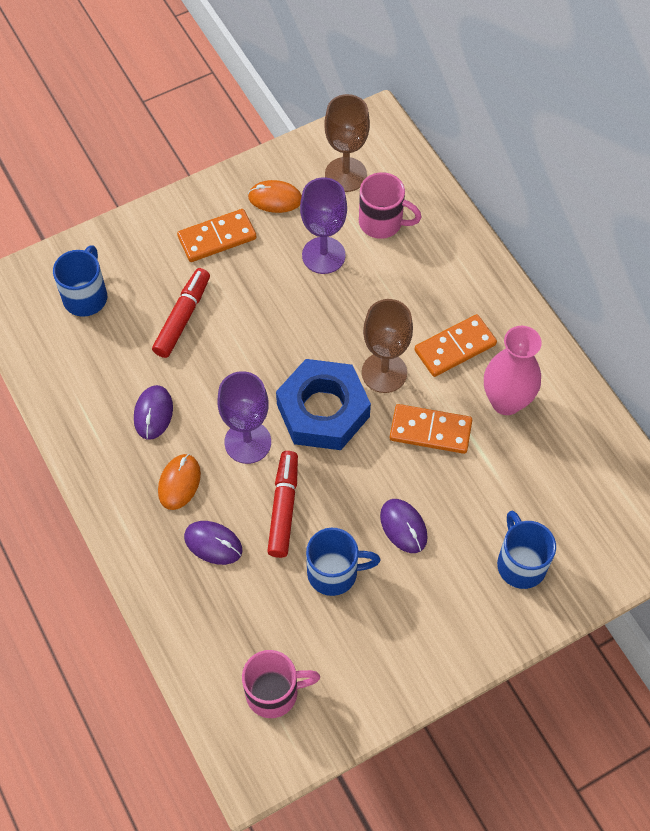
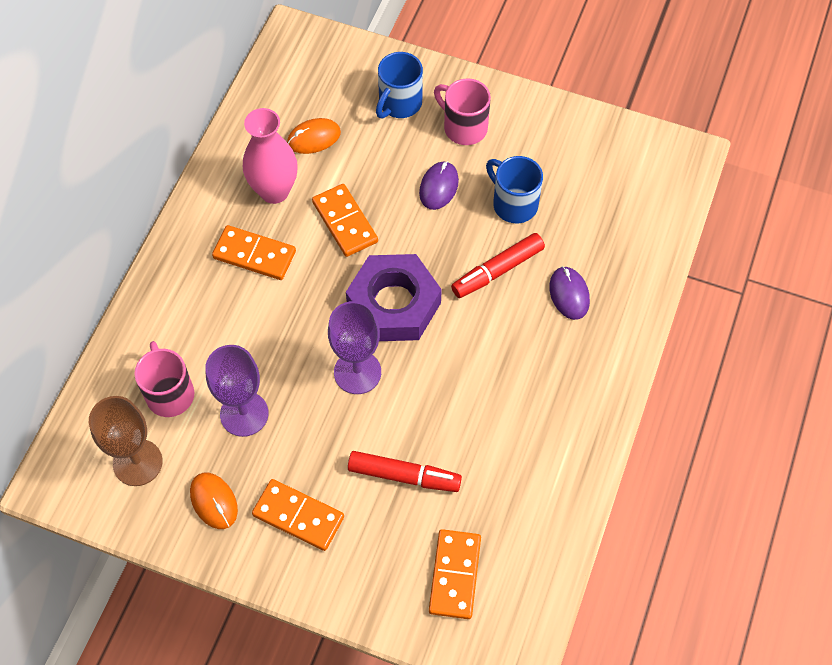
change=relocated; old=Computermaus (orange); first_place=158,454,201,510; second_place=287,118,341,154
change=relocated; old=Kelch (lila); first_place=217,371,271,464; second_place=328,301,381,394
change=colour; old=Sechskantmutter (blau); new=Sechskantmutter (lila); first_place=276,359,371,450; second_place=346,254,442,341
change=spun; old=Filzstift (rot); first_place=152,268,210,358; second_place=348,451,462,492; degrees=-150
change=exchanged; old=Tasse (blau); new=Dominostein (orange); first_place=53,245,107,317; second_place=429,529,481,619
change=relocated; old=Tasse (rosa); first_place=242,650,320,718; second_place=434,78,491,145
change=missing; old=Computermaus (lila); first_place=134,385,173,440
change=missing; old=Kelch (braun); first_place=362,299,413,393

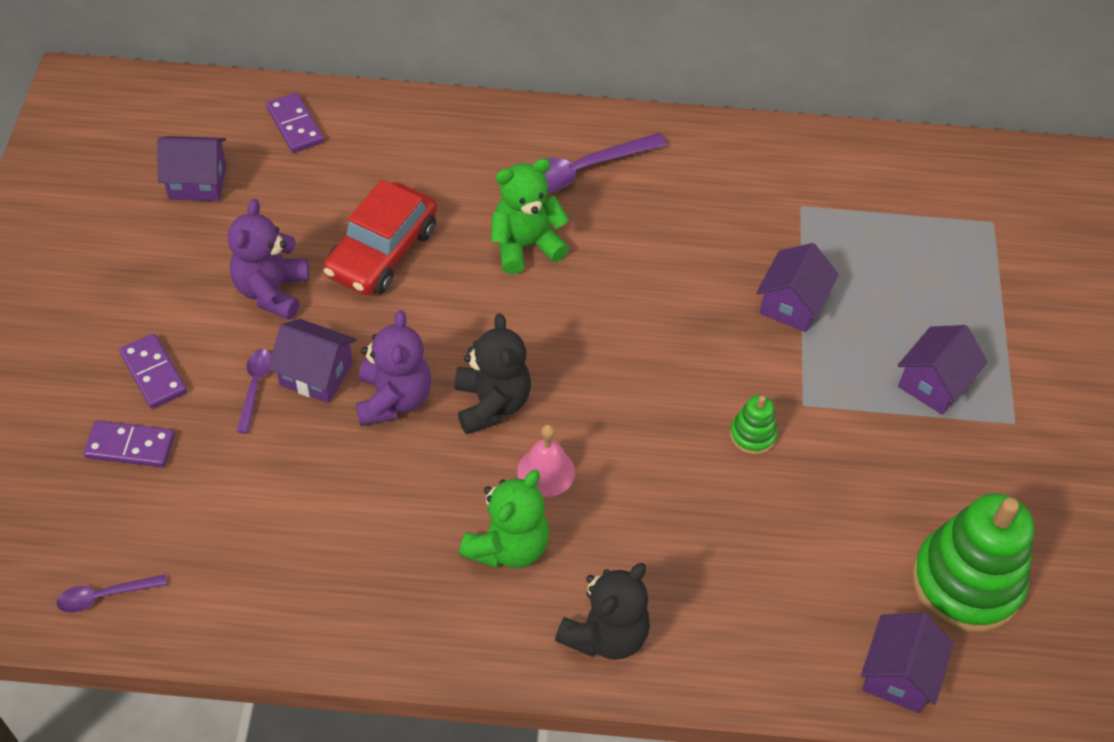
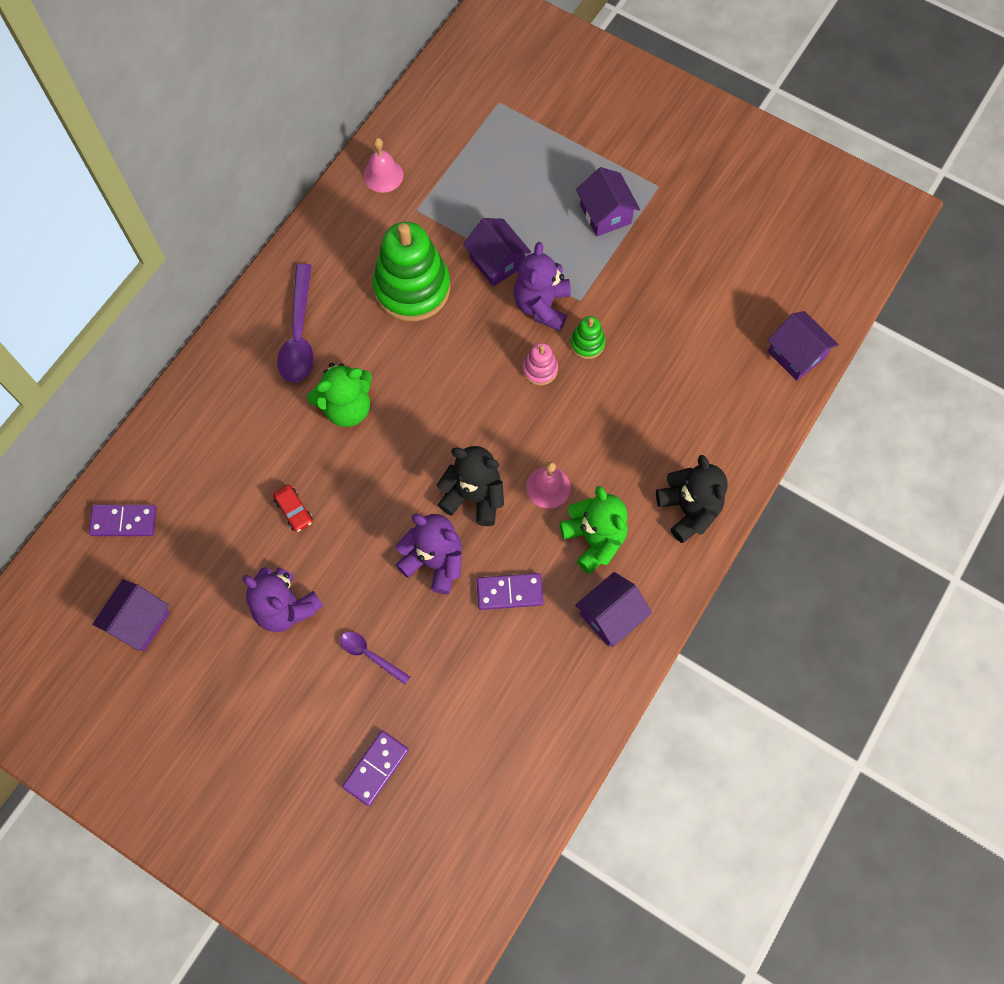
change=size; old=Auto (rot); first_place=323,180,437,295; second_place=273,485,313,532; factor=0.43
change=spun; old=Teddybär (grün); first_place=491,158,569,274; second_place=307,363,372,427; degrees=-120
change=appeared; new=Glocke (rosa); second_place=363,138,403,193
change=relocated; old=Stapelspielzeug (grün); first_place=912,493,1034,632; second_place=373,222,450,321
change=relocated; old=Dominostein (lila); first_place=119,334,187,409; second_place=477,573,544,610
change=appeared; new=Teddybär (lila); second_place=514,242,571,331
change=appeared; new=Stapelspielzeug (rosa); second_place=523,343,558,385
change=relocated; old=Haus (lila); first_place=268,319,356,403; second_place=575,572,652,647
change=missing; old=Löffel (lila); first_place=56,574,167,613

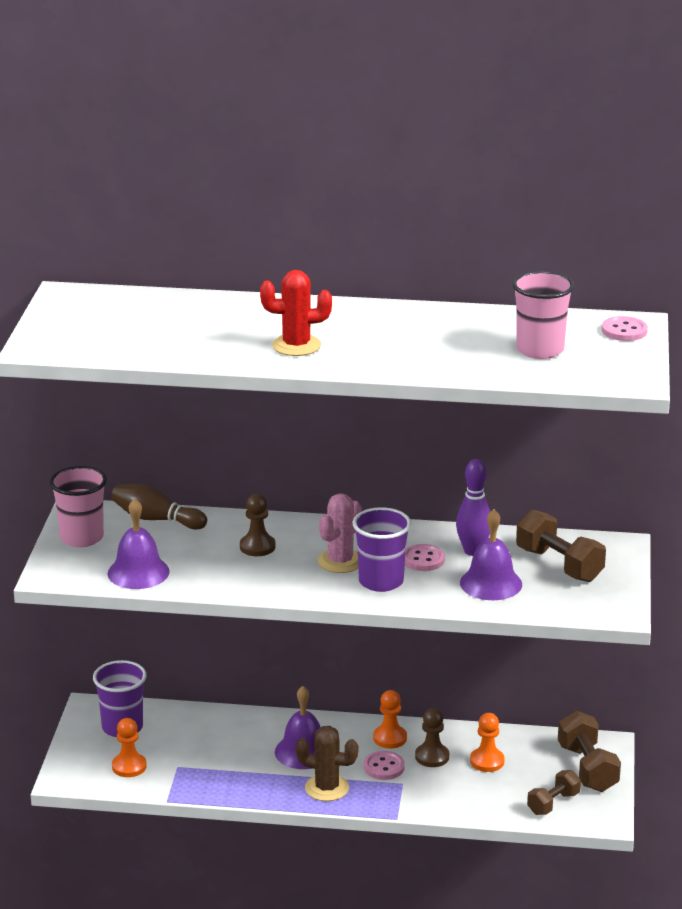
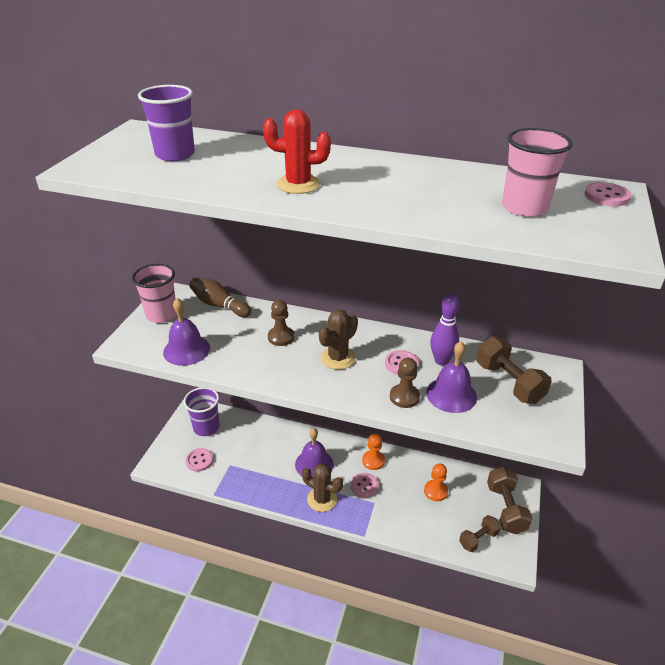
change=relocated; old=Becher (lila); first_place=353,507,411,592; second_place=138,85,195,161
change=exchanged; old=Bauer (orange); new=Knopf (rosa); first_place=112,718,147,777; second_place=185,448,213,472
change=colour; old=Kaktus (rosa); new=Kaktus (braun); first_place=318,493,362,573; second_place=319,309,358,370
change=relocated; old=Bauer (braun); first_place=415,708,449,767; second_place=390,358,420,408

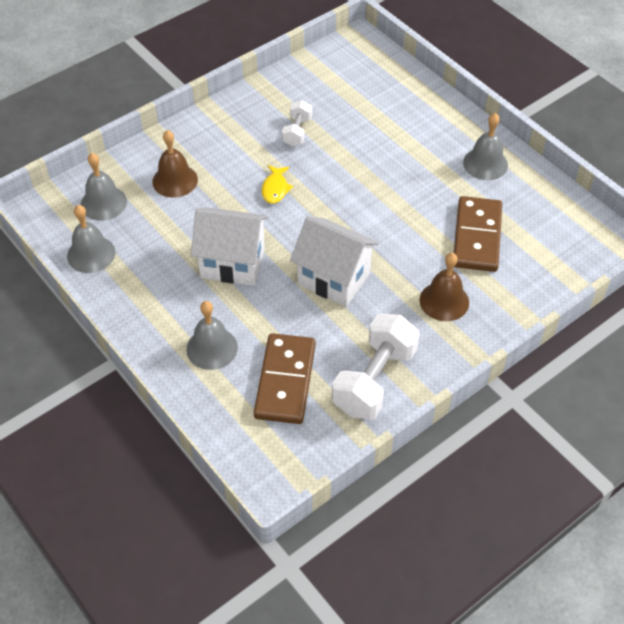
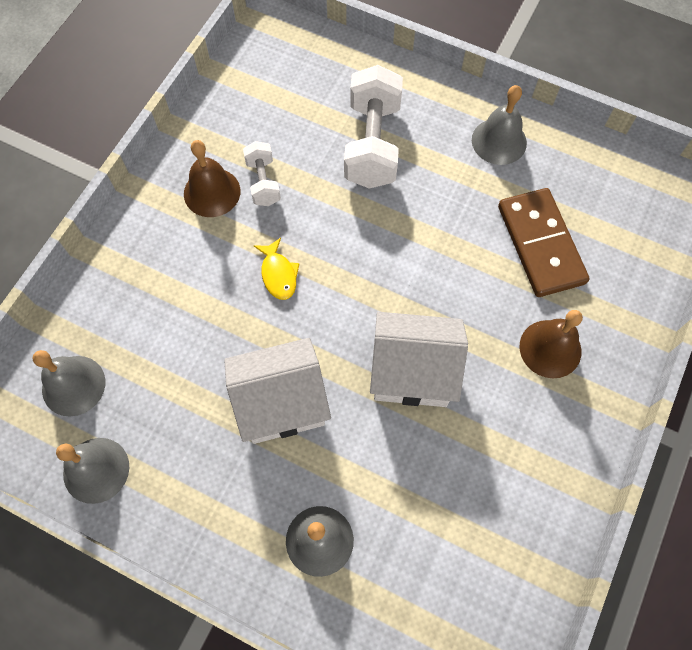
change=relocated; old=Glocke (braun); first_place=152,130,198,198; second_place=184,140,240,217
change=relocated; old=Hantel (weiß); first_place=332,314,420,420; second_place=344,65,403,189
change=missing; old=Dominostein (braun); first_place=254,333,316,424

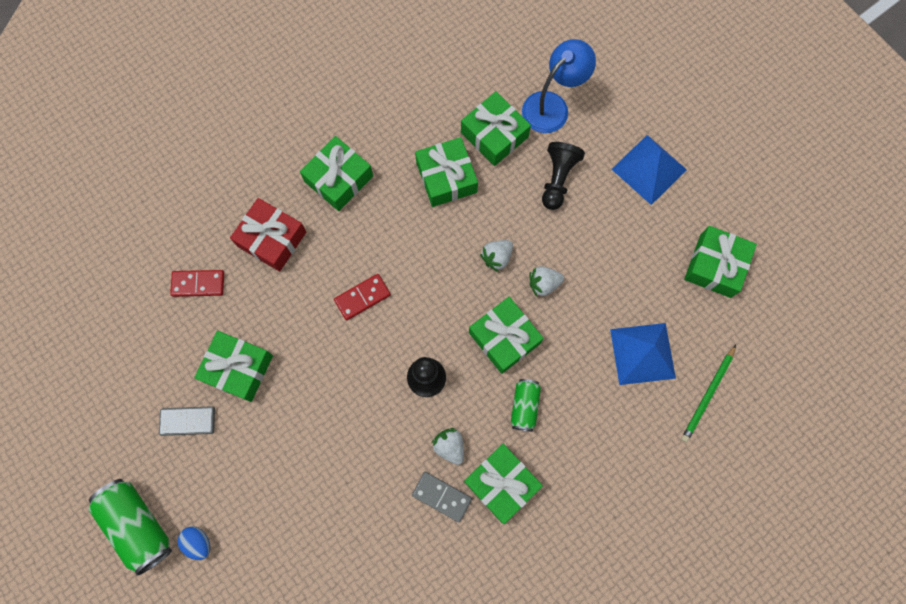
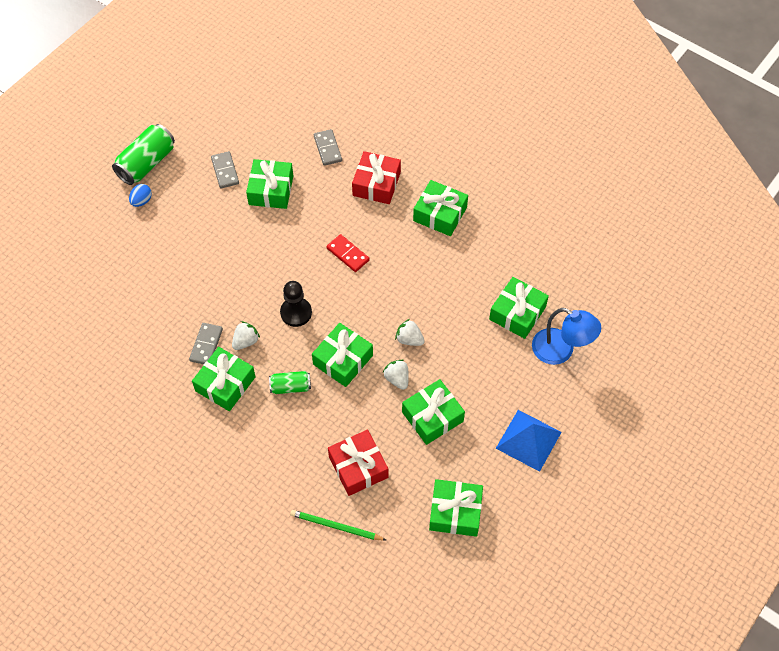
change=colour; old=Dominostein (rot); new=Dominostein (grau); first_place=170,270,224,297; second_place=314,129,342,166
change=exchanged; old=Pyramide (blau); new=Geschenk (rot); first_place=610,323,676,385; second_place=328,430,388,496
change=relocated; old=Geschenk (grün); first_place=415,137,478,207; second_place=402,379,465,445
change=missing; old=Bauer (schwarz); first_place=542,142,585,210

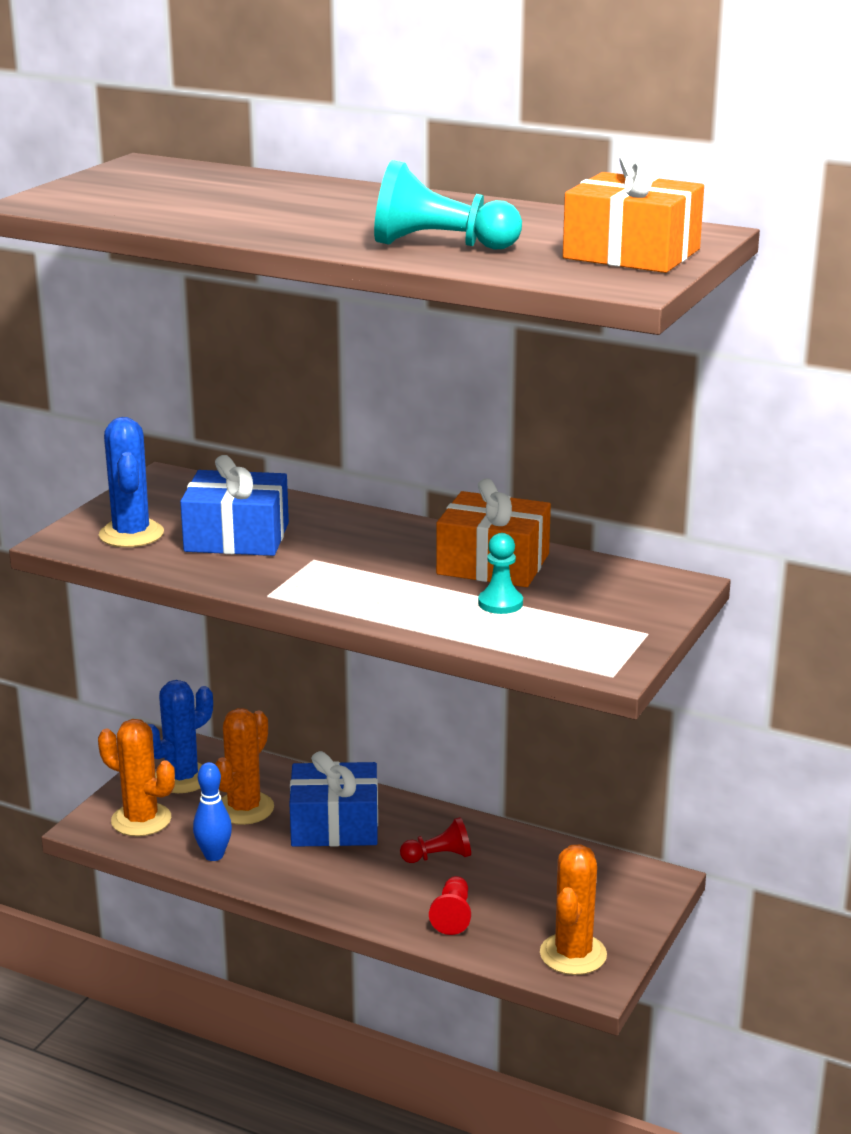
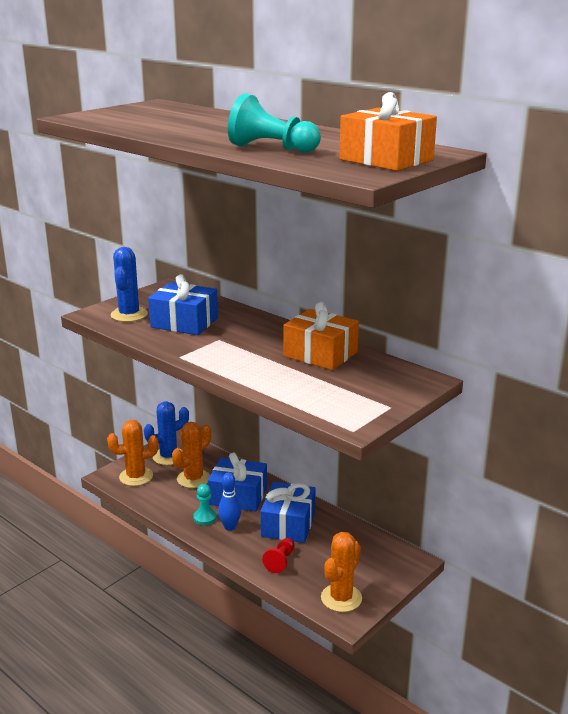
change=spun; old=Kaktus (orange); first_place=98,719,175,836; second_place=107,420,159,486; degrees=-60
change=relocated; old=Bauer (türkis); first_place=478,533,523,614; second_place=193,484,217,525
change=relocated; old=Bowlingkegel (blau); first_place=193,762,232,861; second_place=218,472,241,531
change=exchanged; old=Bauer (rot); new=Geschenk (blau); first_place=400,817,471,863; second_place=260,482,316,543

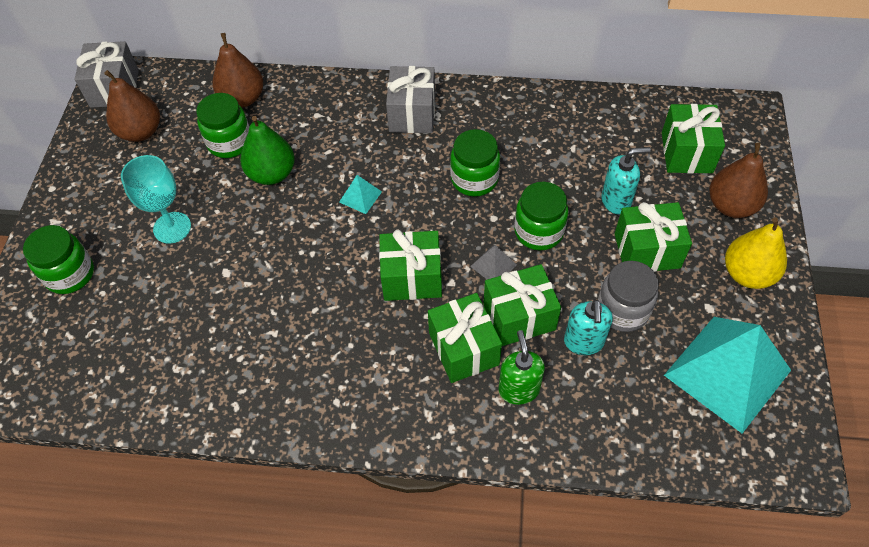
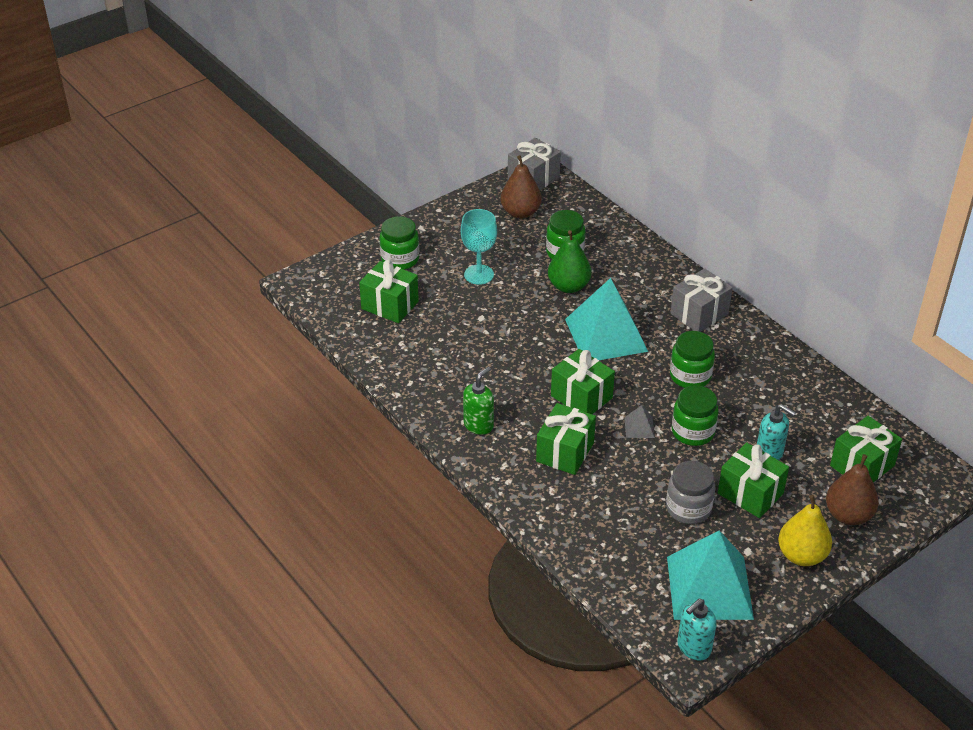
change=relocated; old=Geschenk (grün); first_place=483,264,561,346; second_place=359,260,419,323
change=relocated; old=Seifenspender (grün); first_place=498,330,545,405; second_place=463,367,494,435
change=size; old=Pyramide (türkis); first_place=339,175,382,214; second_place=565,278,648,360; factor=2.49
change=relocated; old=Seifenspender (türkis); first_place=564,299,613,355; second_place=677,599,717,661
change=missing; old=Birne (braun); first_place=212,33,263,108

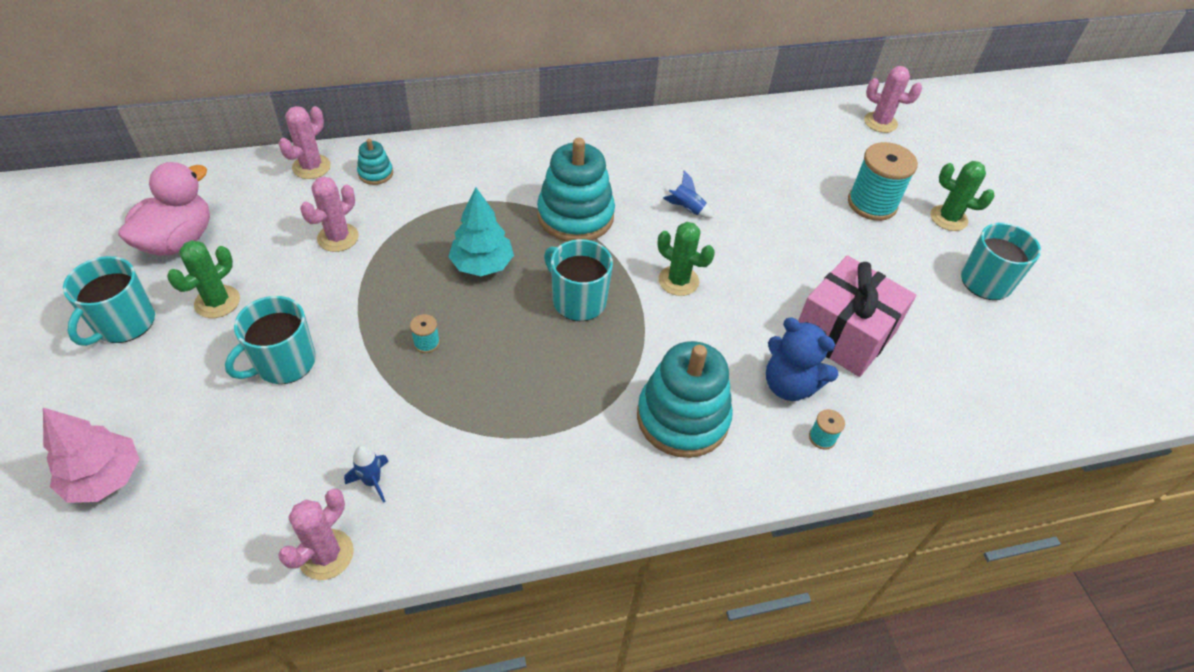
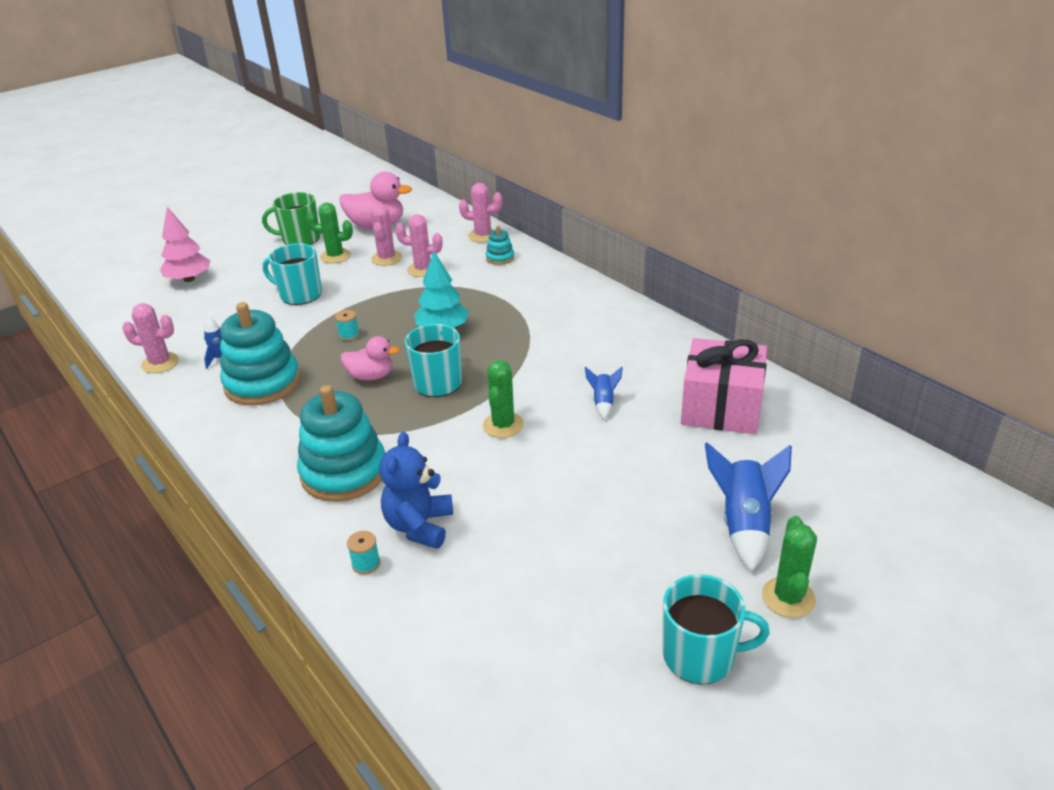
change=relocated; old=Stapelspielzeug (türkis); first_place=537,138,615,242; second_place=220,302,300,406
change=colour; old=Tasse (türkis); new=Tasse (grün); first_place=63,256,155,346; second_place=262,192,320,245
change=appeared; new=Ente (rosa); second_place=341,336,400,381
change=relocated; old=Kaktus (rosa); first_place=864,66,922,133; second_place=371,204,402,266
change=relocated; old=Geschenk (rosa); first_place=798,255,916,377; second_place=681,338,767,434
change=exchanged; old=Garnrolle (türkis); new=Rakete (blau); first_place=848,142,918,221; second_place=705,442,792,572

